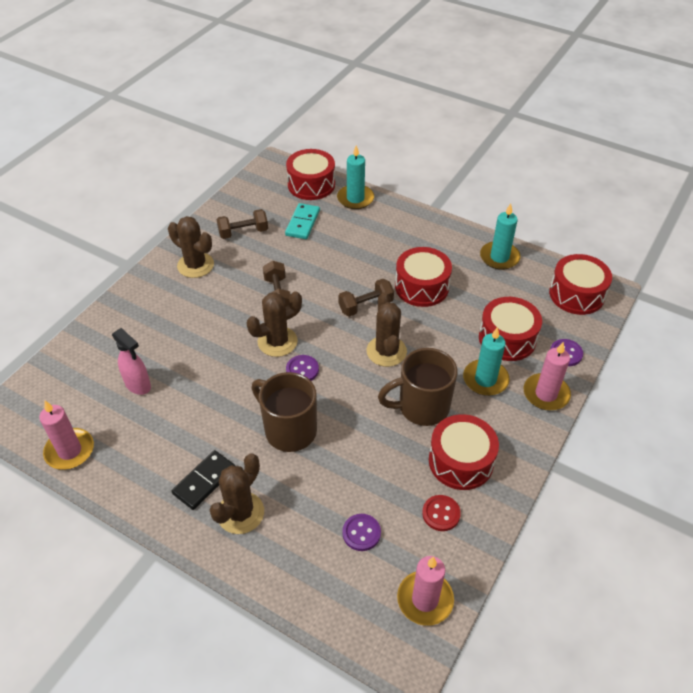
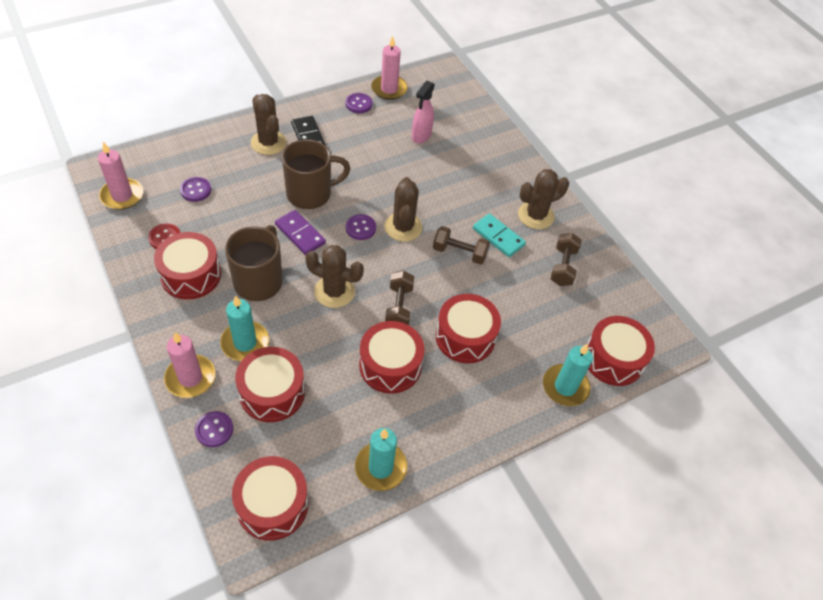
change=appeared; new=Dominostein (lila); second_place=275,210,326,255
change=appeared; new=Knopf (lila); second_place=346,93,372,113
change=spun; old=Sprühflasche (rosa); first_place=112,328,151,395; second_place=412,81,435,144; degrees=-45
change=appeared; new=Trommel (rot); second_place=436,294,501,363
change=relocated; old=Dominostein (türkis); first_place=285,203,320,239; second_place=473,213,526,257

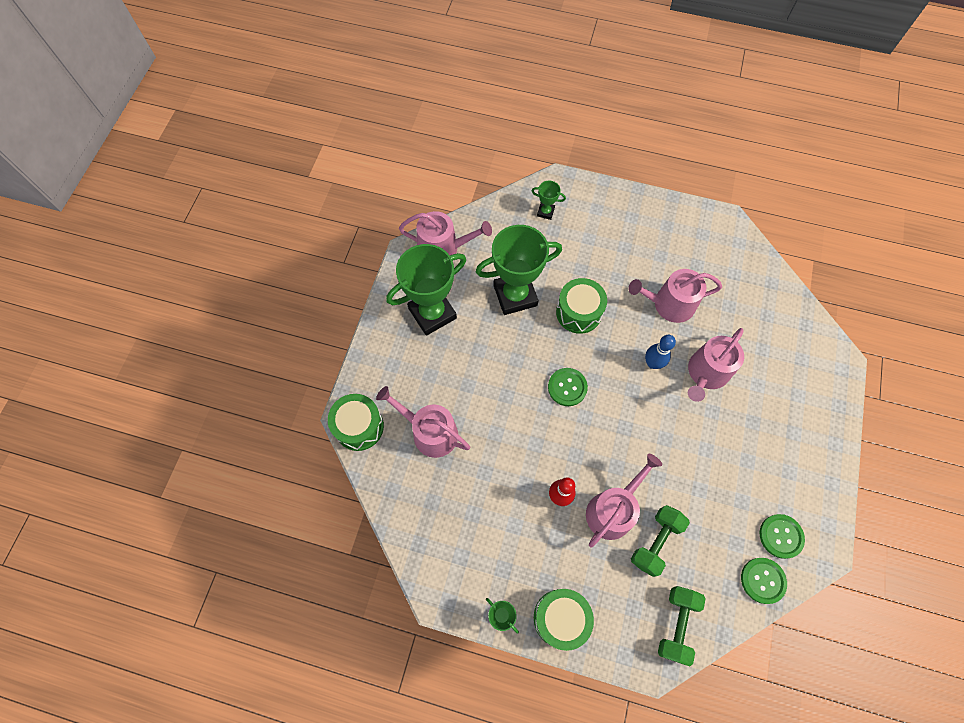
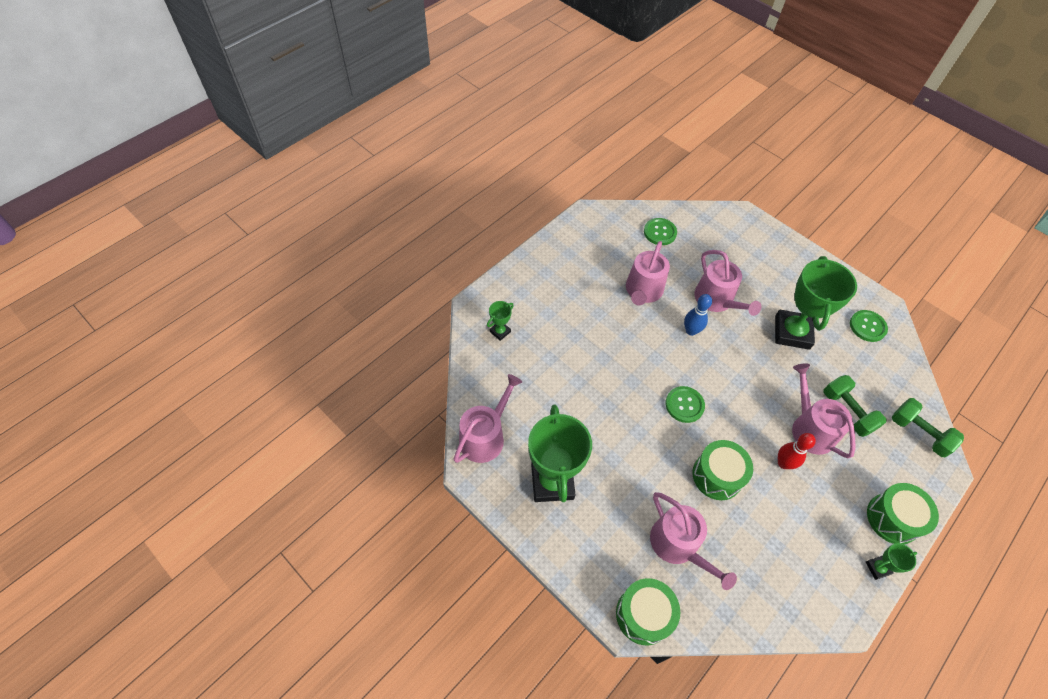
change=relocated; old=Knopf (grün); first_place=741,558,787,604; second_place=644,218,677,245
change=spun; old=Gießkanne (rosa); first_place=376,386,470,458; second_place=650,492,737,590; degrees=-90
change=relocated; old=Trommel (grün); first_place=556,278,607,334; second_place=692,440,753,500
change=relocated; old=Pokal (grün); first_place=476,225,562,315; second_place=775,256,857,350

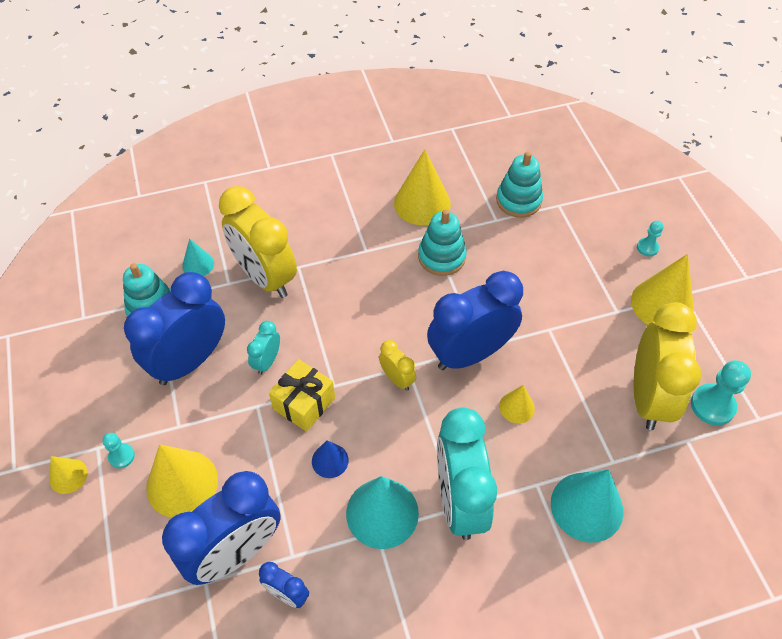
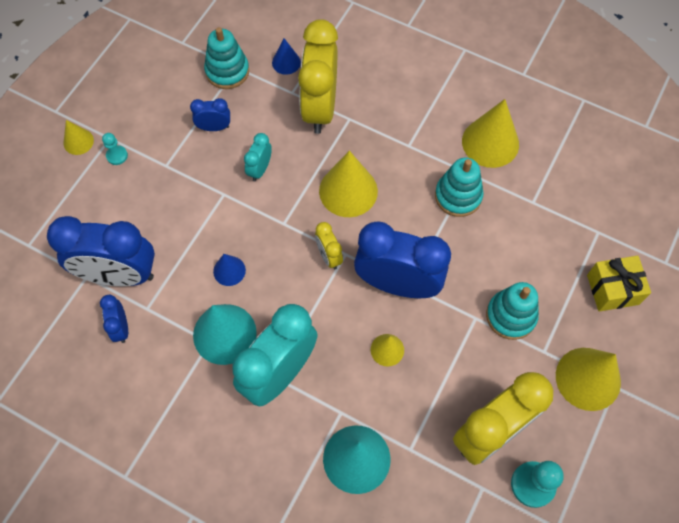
change=size; old=Wecker (blau); first_place=124,272,225,385; second_place=190,98,230,131; factor=0.46
change=spun; old=Wecker (türkis); first_place=247,321,280,375; second_place=244,133,272,181; degrees=-45
change=colour; old=Kegel (türkis); new=Kegel (blau); first_place=182,238,214,276; second_place=272,38,301,75
change=spun; old=Wecker (gelb); first_place=379,340,416,391; second_place=315,222,343,270; degrees=150
change=relocated; old=Kegel (gelb); first_place=146,444,218,518; second_place=319,151,378,217
change=relocated; old=Stapelspielzeug (türkis); first_place=496,152,543,218; second_place=486,282,539,340
change=relocated; old=Geschenk (gelb); first_place=269,359,335,432; second_place=587,256,651,311
change=missing; old=Bauer (türkis); first_place=637,221,663,256

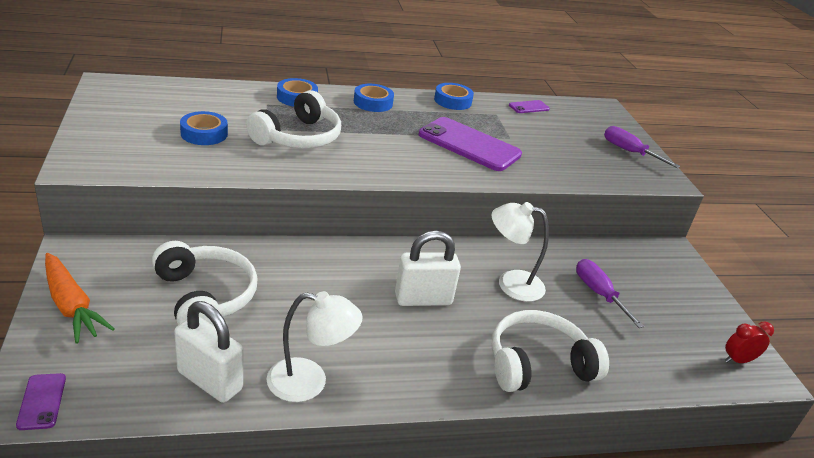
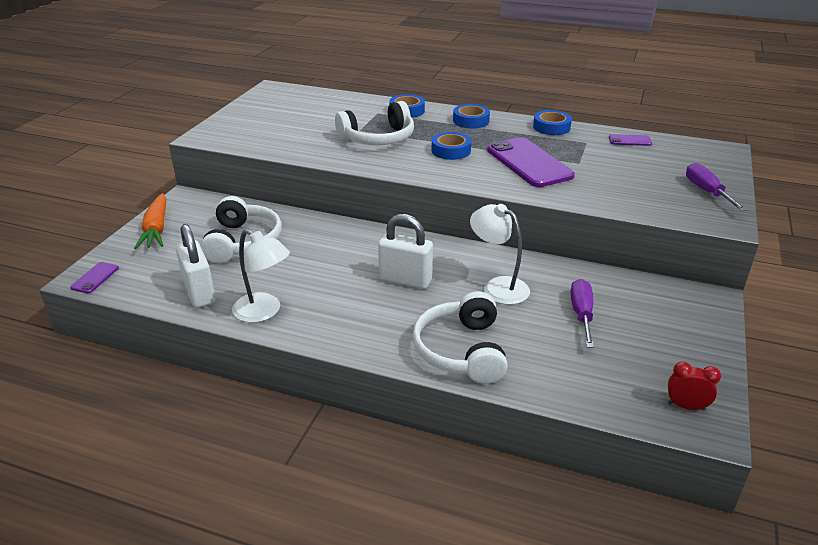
change=spun; old=Kopfhörer (weiß); first_place=492,310,609,392; second_place=412,291,508,384; degrees=-105
change=relocated; old=Klebeband (blau); first_place=180,111,228,145; second_place=432,132,471,160

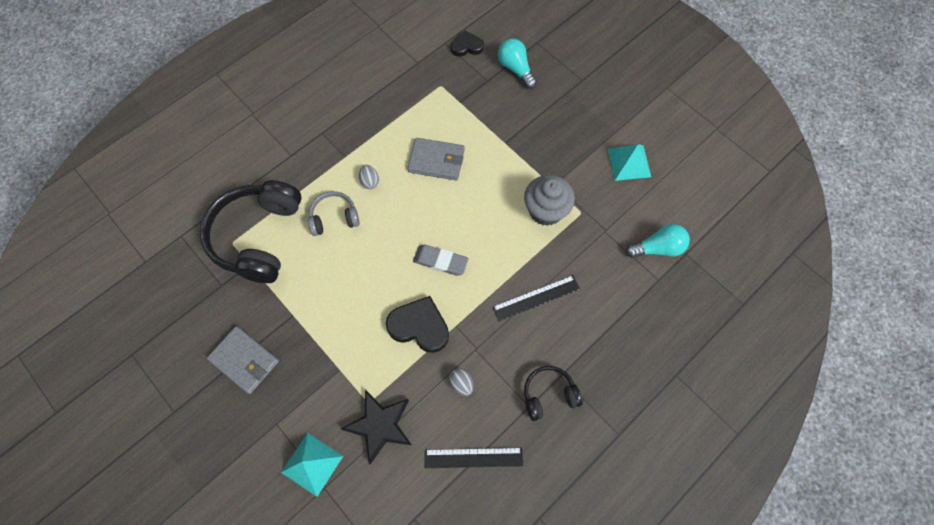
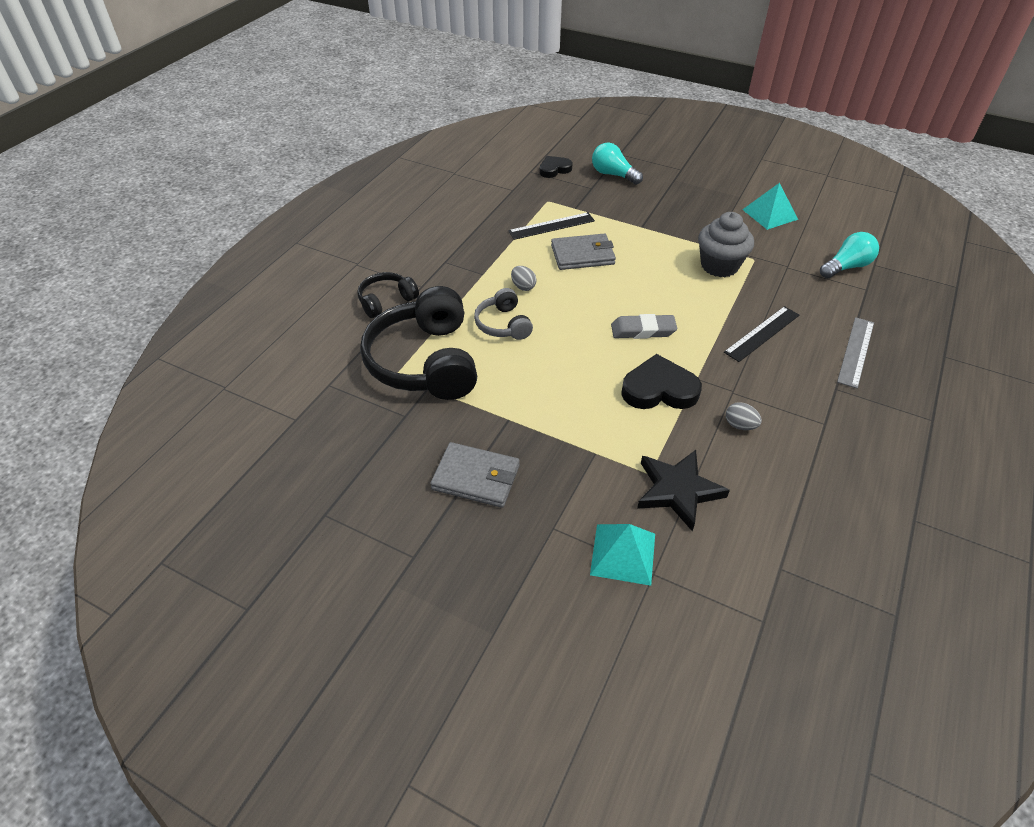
change=relocated; old=Kopfhörer (schwarz); first_place=524,366,583,421; second_place=357,272,419,318
change=spun; old=Kopfhörer (grau); first_place=308,191,360,236; second_place=474,288,533,340; degrees=-75
change=relocated; old=Lineal (schwarz); first_place=425,448,523,468; second_place=508,212,595,240
change=appeared; new=Lineal (grau); second_place=837,317,874,388

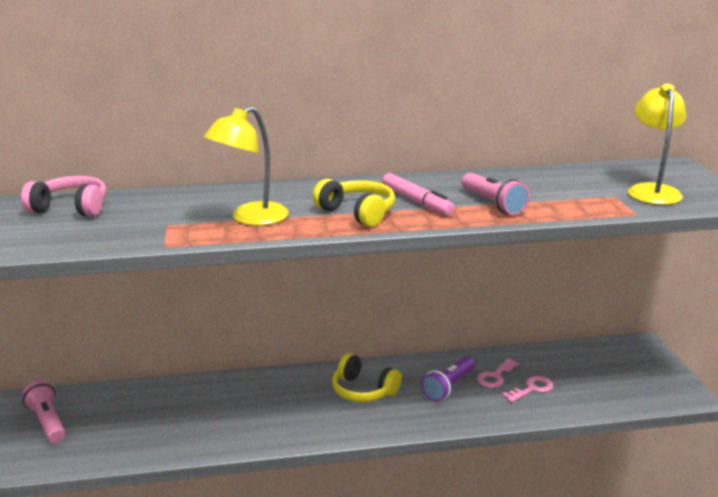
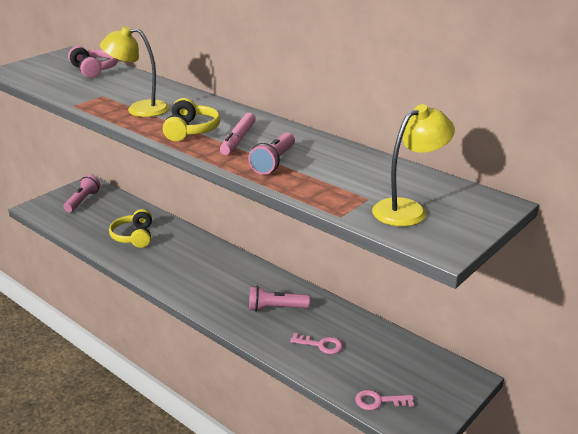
change=relocated; old=Kopfhörer (gelb); first_place=332,353,402,402; second_place=109,209,152,248
change=colour; old=Taschenlampe (lila); new=Taschenlampe (rosa); first_place=421,356,475,402; second_place=249,285,310,311
change=relocated; old=Schlüssel (rosa); first_place=477,358,519,388; second_place=355,390,414,410

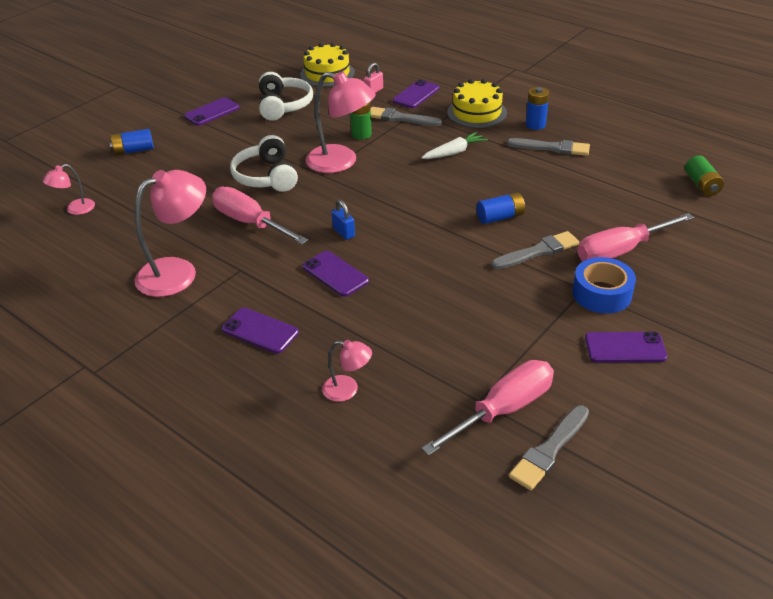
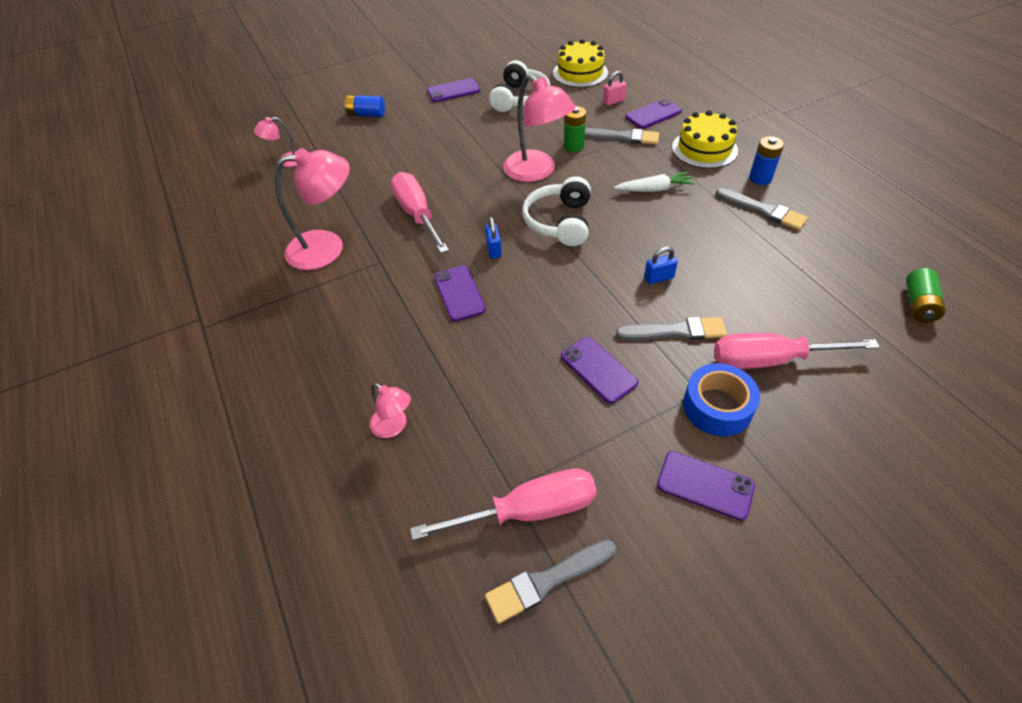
change=relocated; old=Kopfhörer (weiß); first_place=230,135,298,192; second_place=522,176,591,246
change=relocated; old=Handy (lila); first_place=222,308,299,354; second_place=561,337,638,403
change=spun; old=Pinsel (grau); first_place=371,107,442,126; second_place=585,128,659,145; degrees=150
change=exchanged; old=Batterie (blau); new=Vorhängeschloss (blau); first_place=477,192,525,224; second_place=644,246,678,284

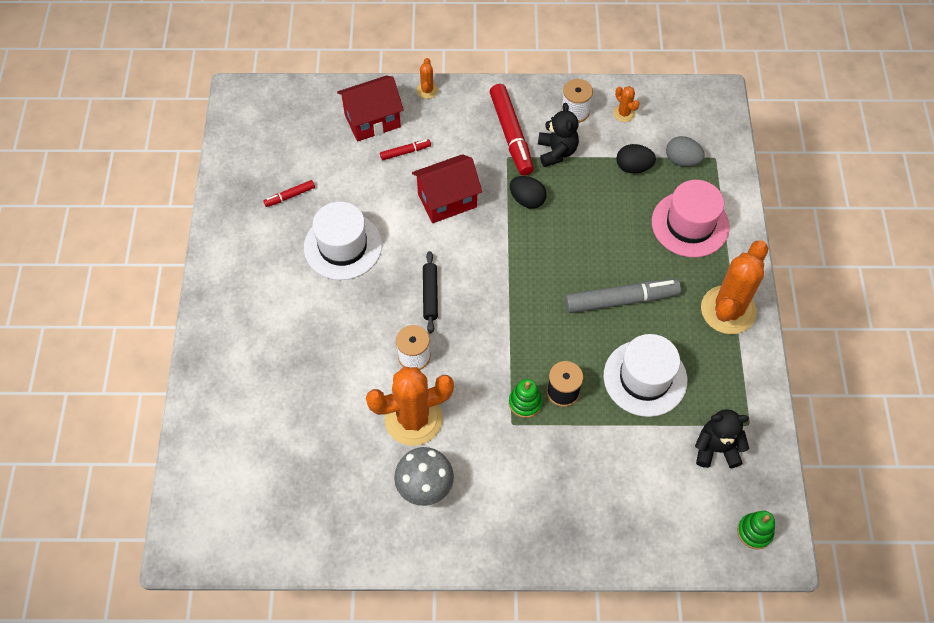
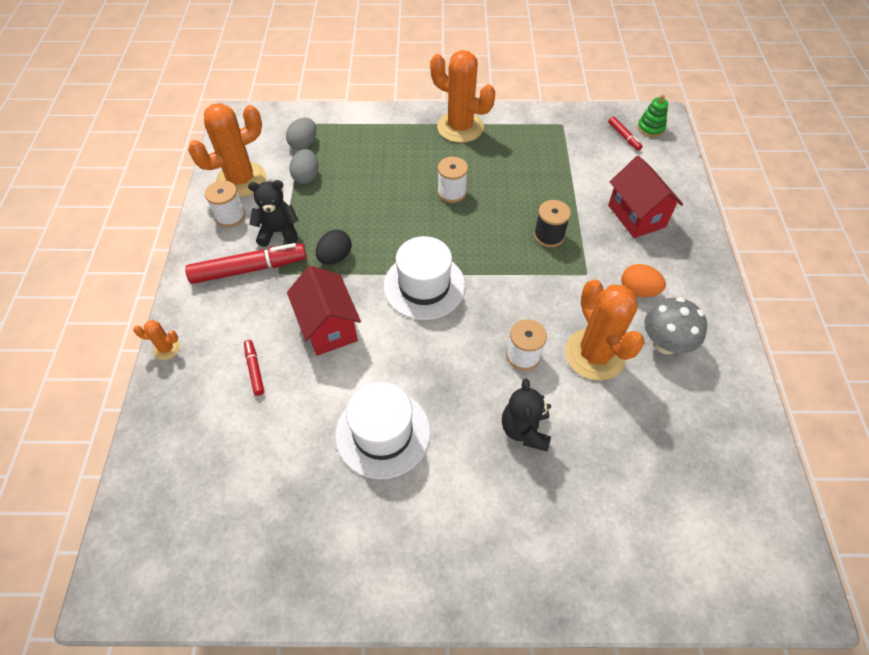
change=size; old=Kaktus (orange); first_place=613,86,640,122; second_place=188,103,266,198; factor=2.28
change=colour; old=Ei (schwarz); new=Ei (grau); first_place=616,144,656,173; second_place=289,149,319,184
change=relocated; old=Hut (weiß); first_place=603,334,687,417; second_place=383,236,466,320
change=exchanged; old=Filzstift (grau); new=Garnrolle (weiß); first_place=565,279,681,313; second_place=438,157,468,203
change=relocated; old=Teddybär (schwarz); first_place=695,409,749,468; second_place=502,378,551,451
change=relocated; old=Filzstift (rot); first_place=263,180,315,207; second_place=608,117,643,151
change=relocated; old=Haus (rot); first_place=337,76,404,142; second_place=608,156,683,238
change=appeared; new=Ei (orange); second_place=621,264,666,297
change=missing; old=Nudelholz (schwarz); first_place=423,251,438,334
change=missing; old=Stapelspielzeug (grün); first_place=509,379,543,418
change=missing; old=Hut (rosa); first_place=652,180,730,258

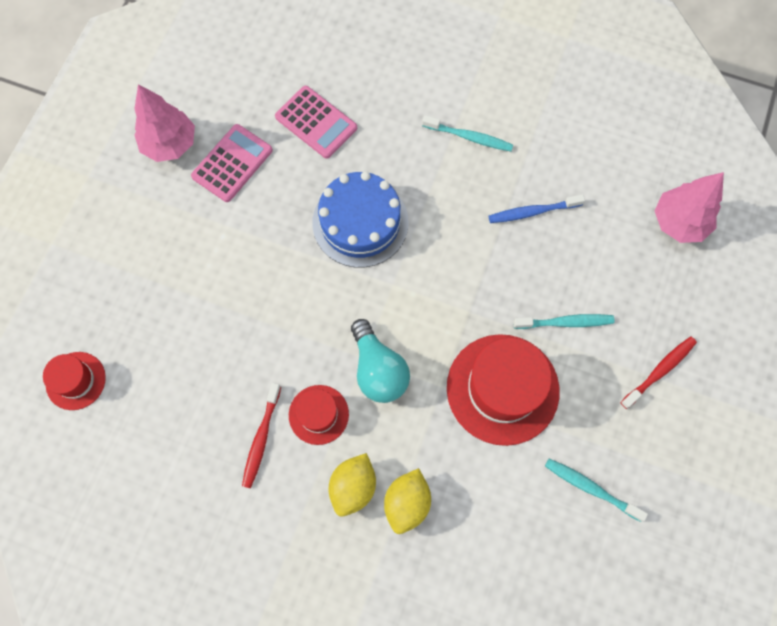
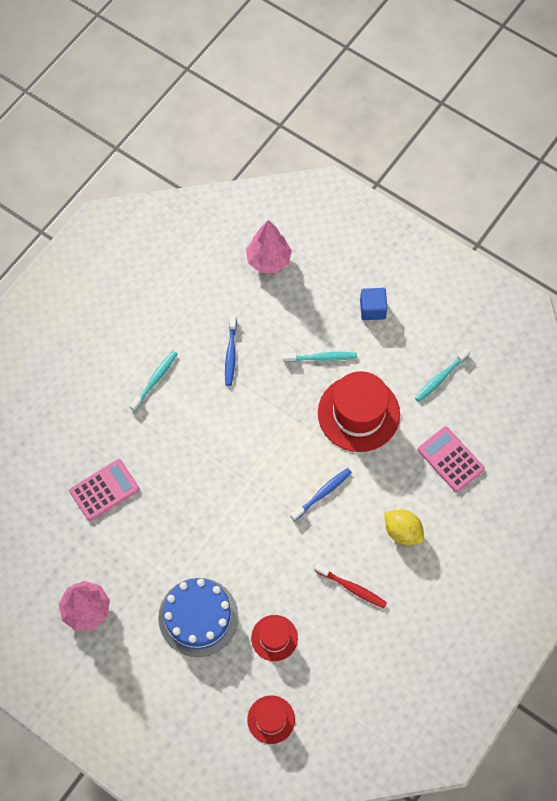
change=relocated; old=Kuchen (blau); first_place=312,171,408,268; second_place=158,578,238,657
change=relocated; old=Hut (rot); first_place=289,385,349,445; second_place=251,615,298,661
change=spun; old=Zahnbürste (türkis); first_place=513,314,615,329; second_place=283,352,357,362; degrees=75
change=exchanged; old=Glühbirne (türkis); new=Zahnbürste (blau); first_place=351,319,410,403; second_place=290,468,352,521
change=exchanged; old=Zahnbürste (rot); new=Kubus (blau); first_place=621,336,697,409; second_place=360,288,387,320
change=relocated; old=Taschenrechner (rosa); first_place=191,124,273,202; second_place=418,426,485,492
change=missing; old=Zitrone (gelb); first_place=384,468,431,534

